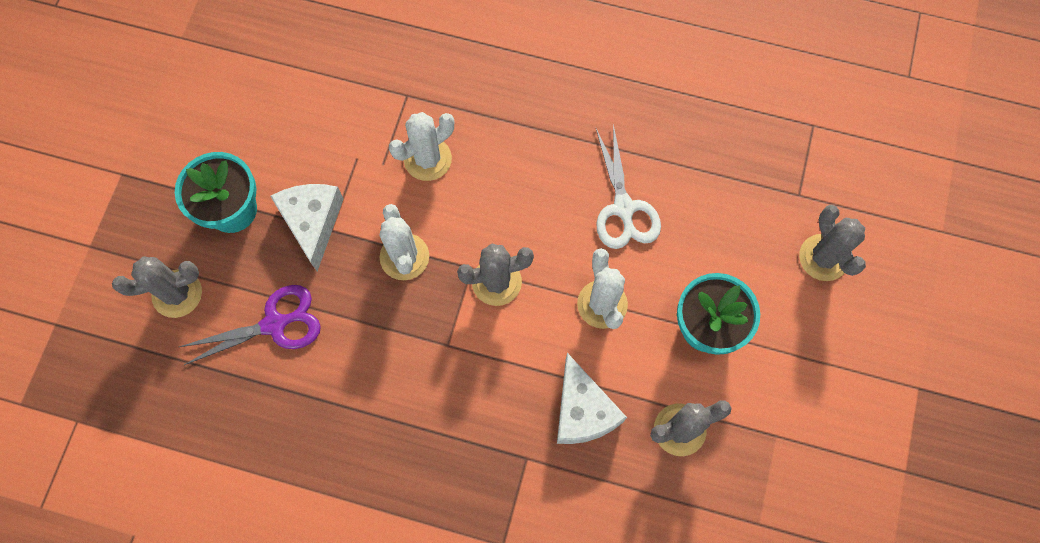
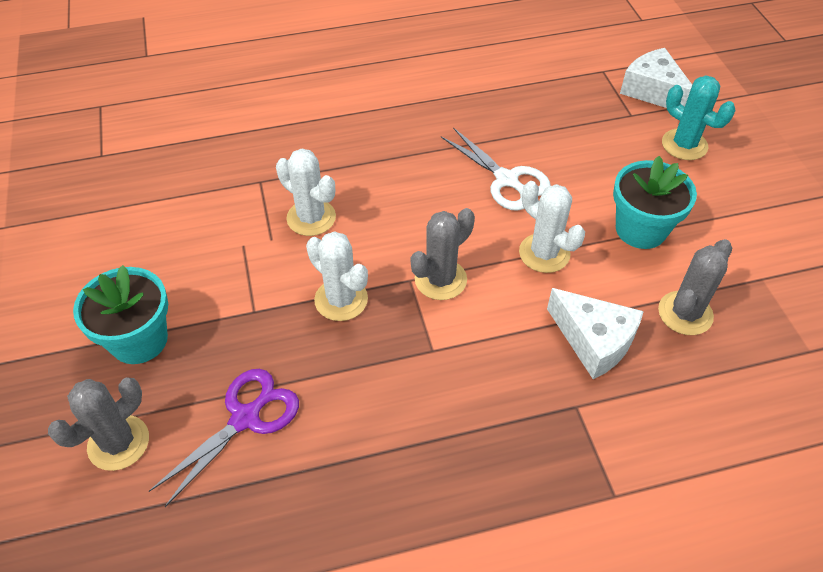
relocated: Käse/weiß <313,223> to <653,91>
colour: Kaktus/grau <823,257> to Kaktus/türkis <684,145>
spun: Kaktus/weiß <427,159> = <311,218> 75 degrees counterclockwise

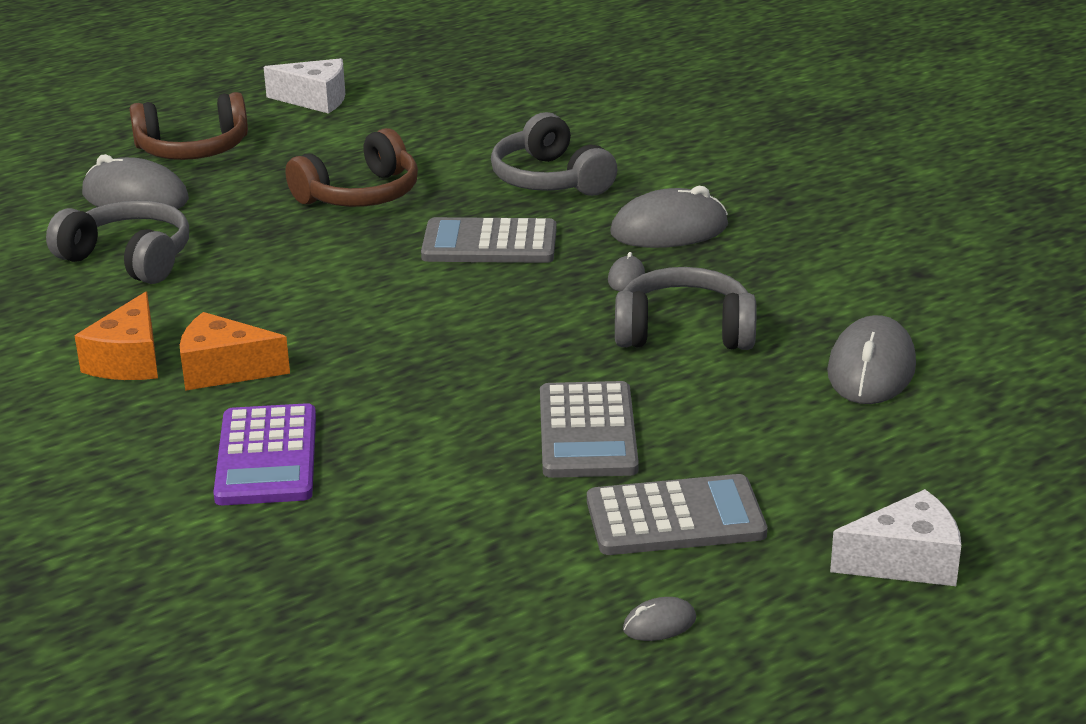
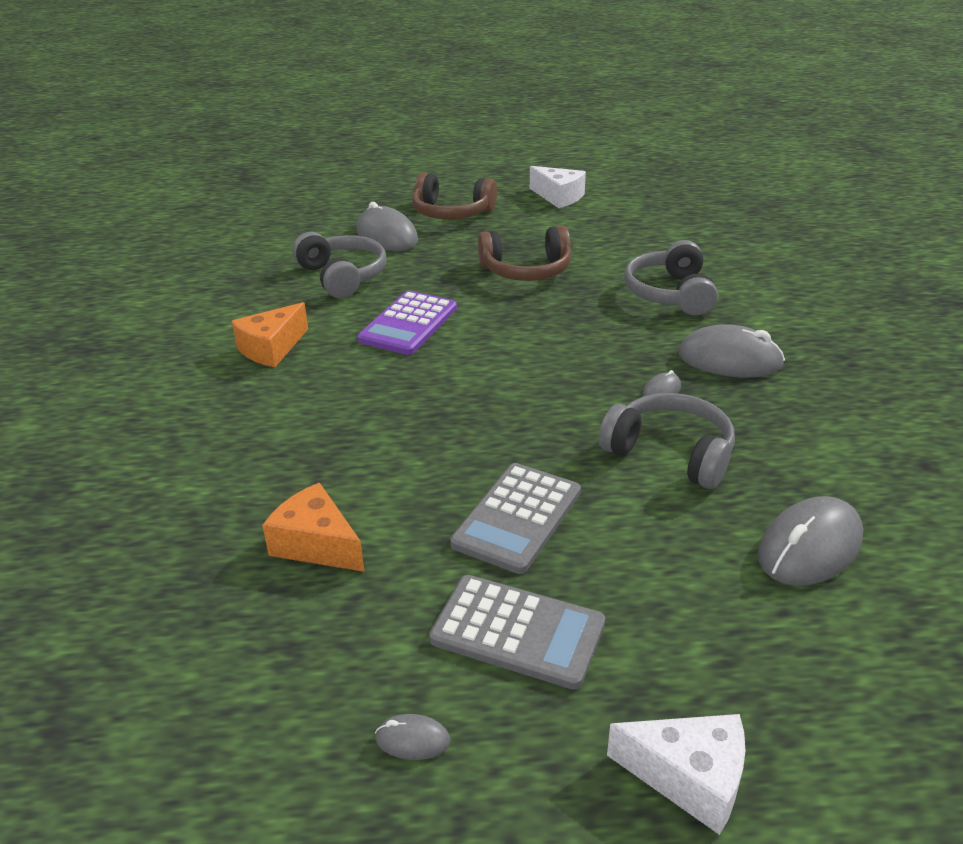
missing: Taschenrechner/grau <489,243>
relocated: Käse/orange <224,370> to <316,544>; Taschenrechner/lila <266,457> to <408,324>

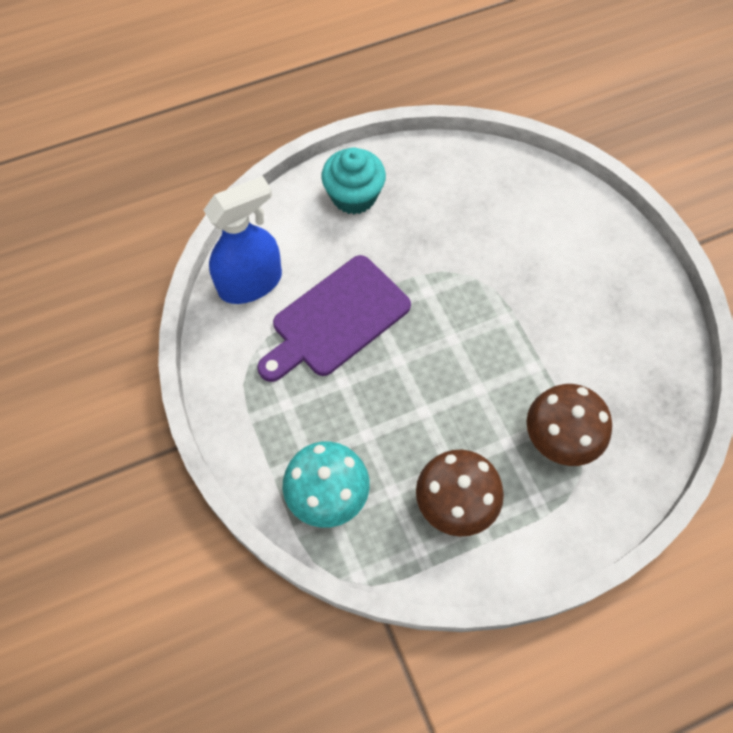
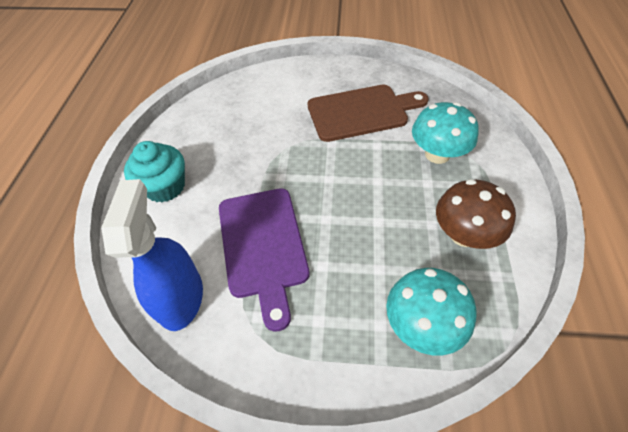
appeared: Schneidebrett/braun <361,112>
colour: Pilz/braun <560,438> to Pilz/türkis <437,154>

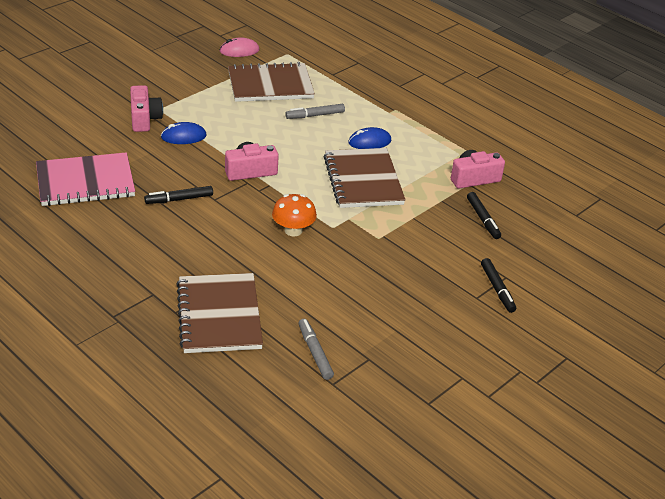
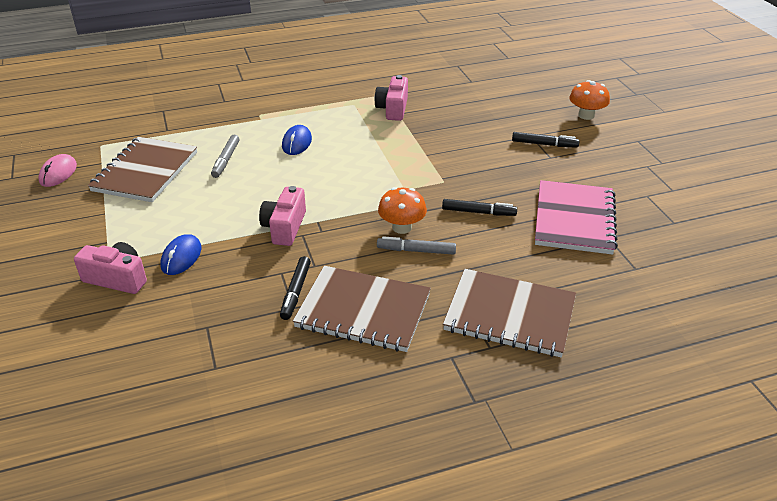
appeared: Pilz/orange <586,115>
relocated: Notizbuch/braun <363,180> to <363,311>; Filzstift/grau <315,353> to <416,251>; Filzstift/schwarz <483,219> to <478,212>; Notizbuch/rosa <85,182> to <574,219>

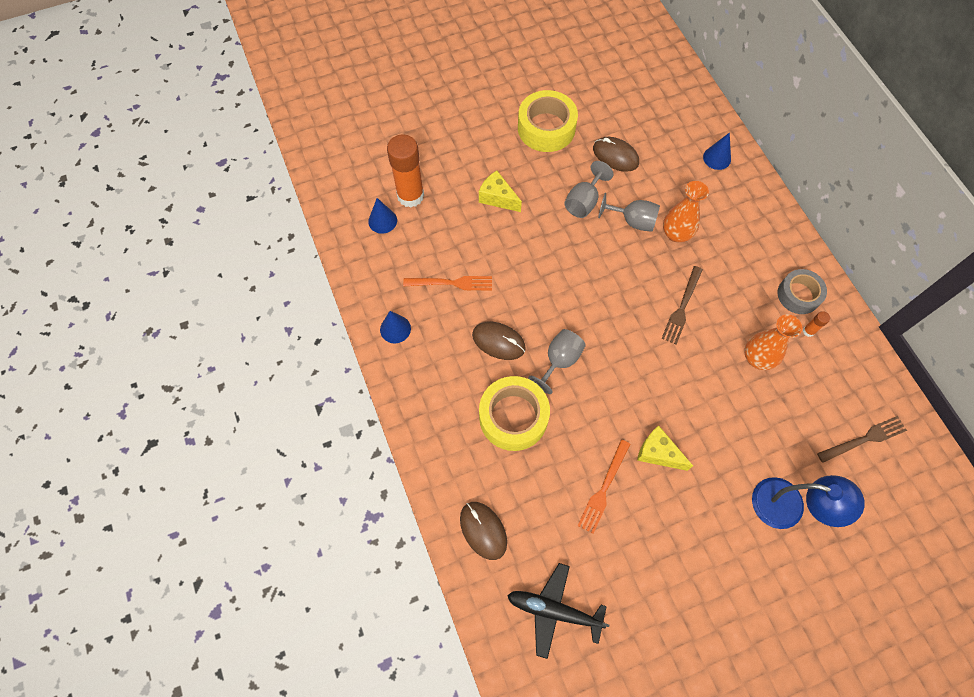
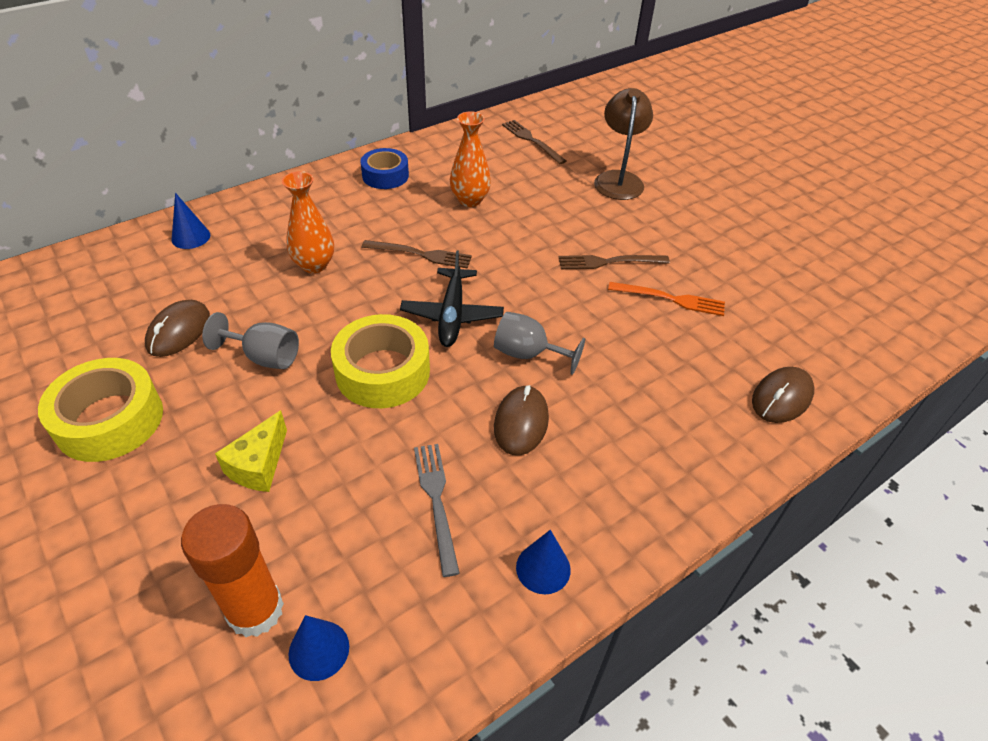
missing: Kelch/grau <632,221>; Klebestift/orange <808,331>
relocated: Klebeband/gelb <513,417> to <383,372>; Flugzeug/schwarz <554,610> to <452,314>
exchanged: Käse/gelb <658,453> to Gabel/braun <608,262>
colour: Klebeband/grau <798,295> to Klebeband/blau <385,175>; Gabel/orange <452,283> to Gabel/grau <436,501>; Lampe/blau <789,507> to Lampe/braun <618,179>

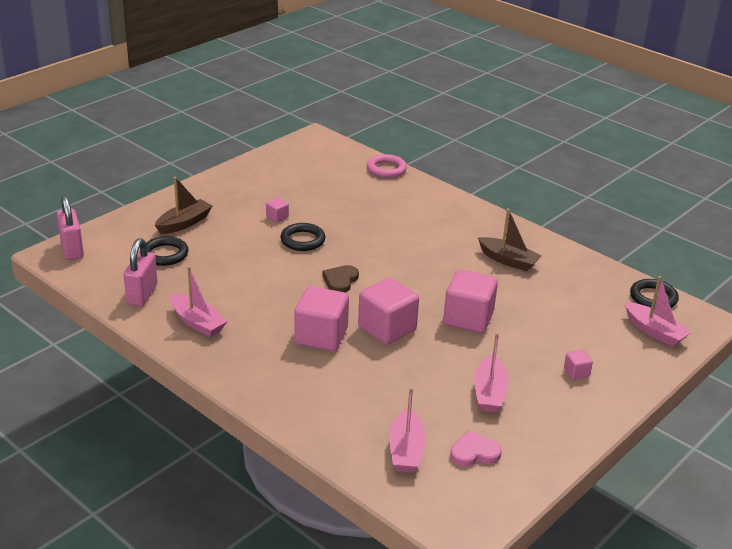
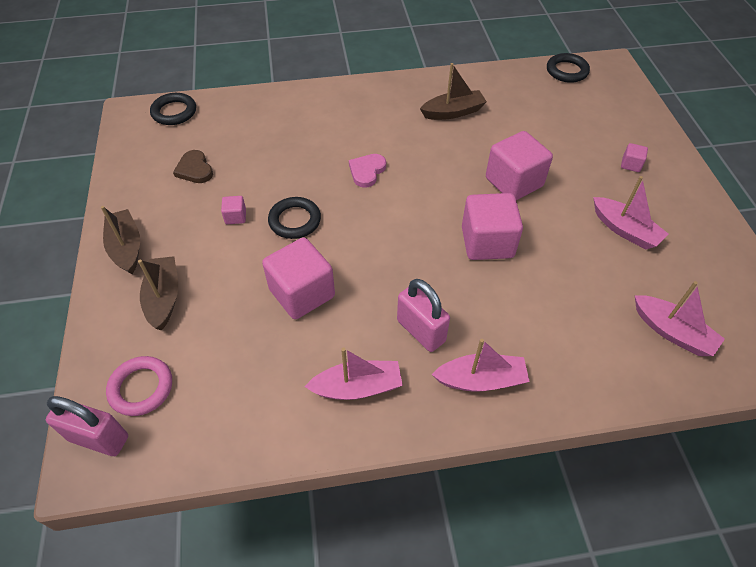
appeared: Boot/braun <126,247>
relocated: Ring/rosa <386,169> to <141,388>; Ring/schwarz <165,254> to <174,112>; Herz/braun <340,280> to <195,169>; Kubus/rosa <321,336> to <302,293>; Herz/rosa <474,452> to <367,171>; Vorhängeschloss/rosa <142,294> to <421,331>; Boot/rosa <654,331> to <481,380>

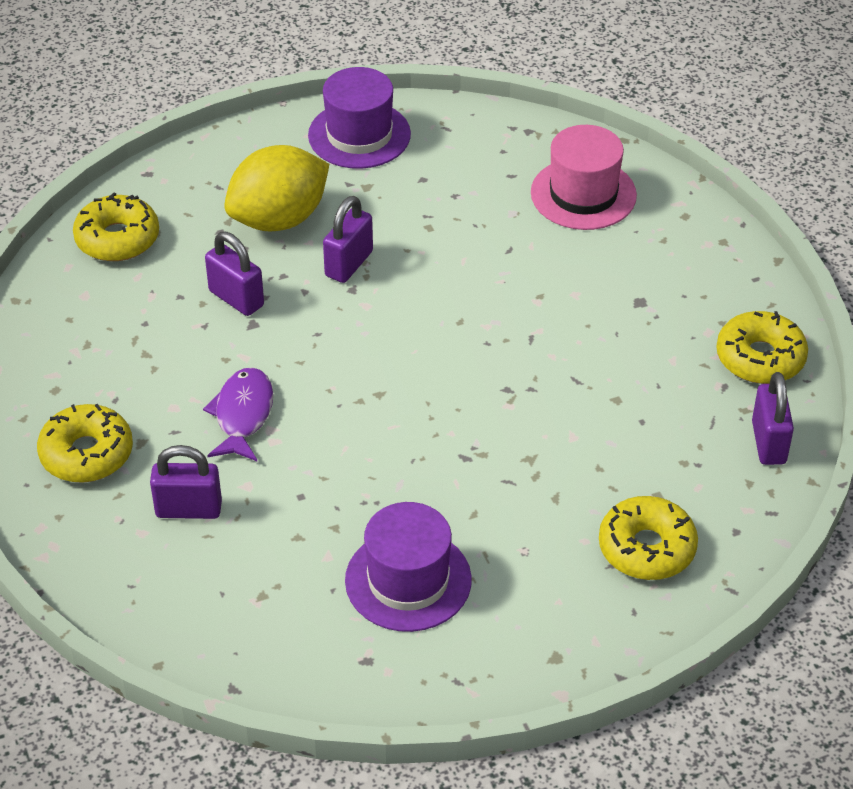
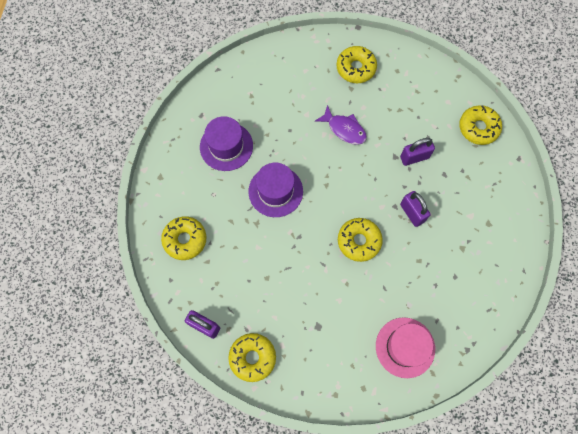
missing: Vorhängeschloss/lila <188,509>; Zitrone/gelb <279,219>
appeared: Donut/gelb <359,241>
relocated: Hut/lila <359,135> to <275,191>

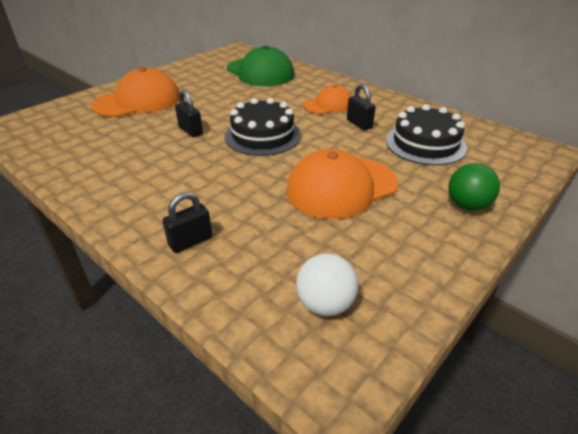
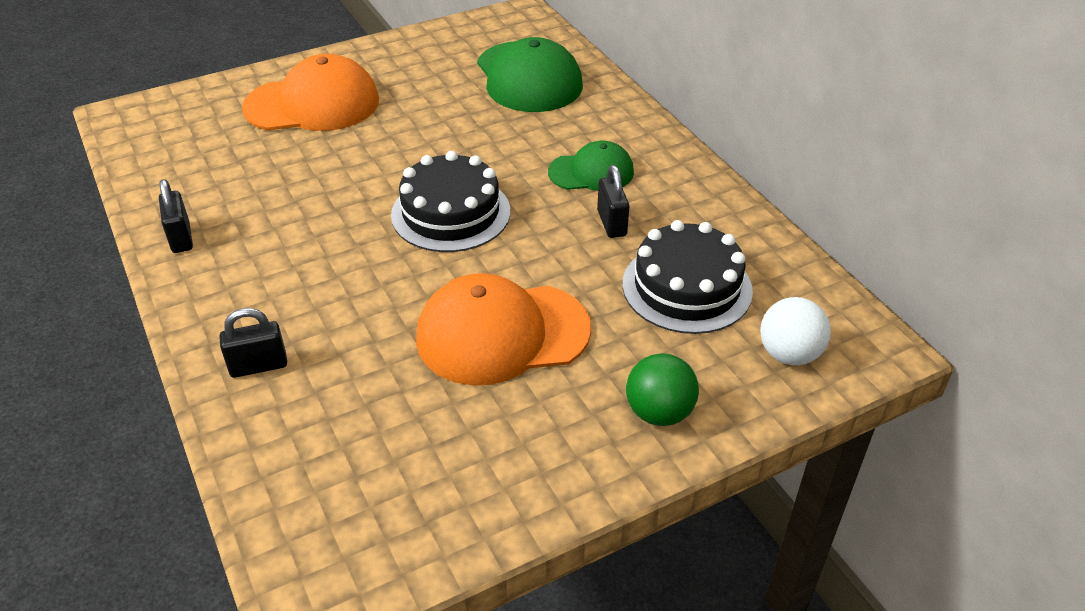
relocated: Vorhängeschloss/schwarz <190,131> to <181,238>; Ball/weiß <325,304> to <789,354>
colour: Kappe/orange <328,105> to Kappe/grün <591,172>

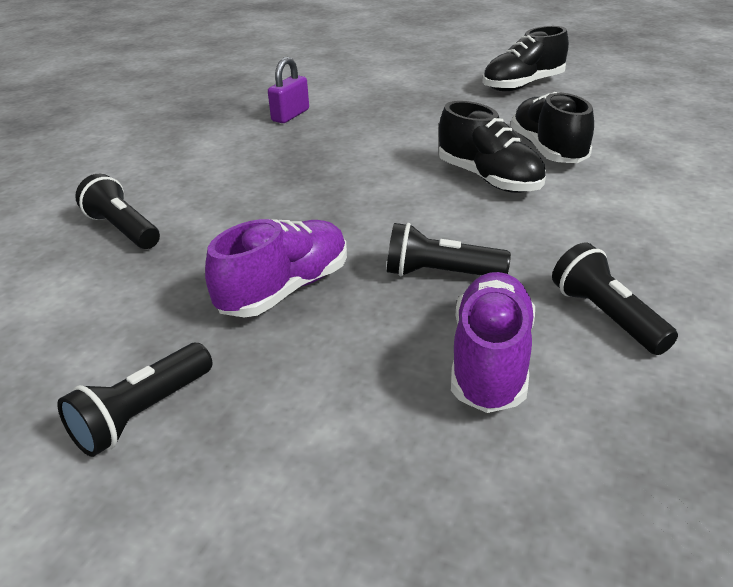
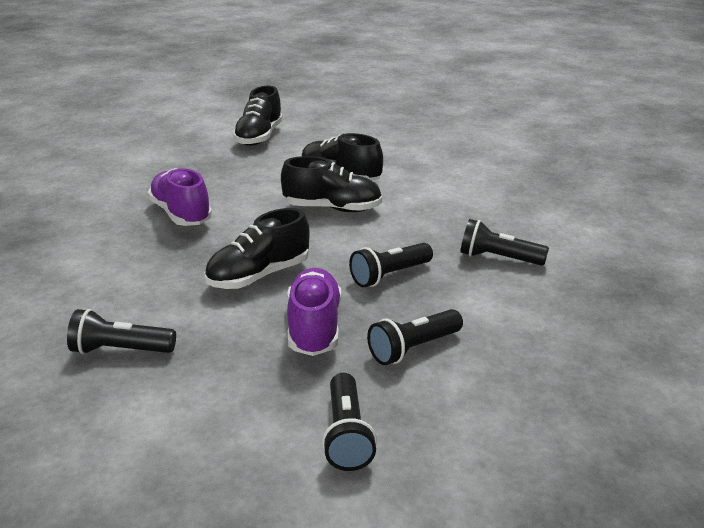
missing: Vorhängeschloss/lila <290,115>
appeared: Schuh/schwarz <259,276>; Taschenlampe/schwarz <413,348>
relocated: Schuh/lila <490,361> to <181,214>

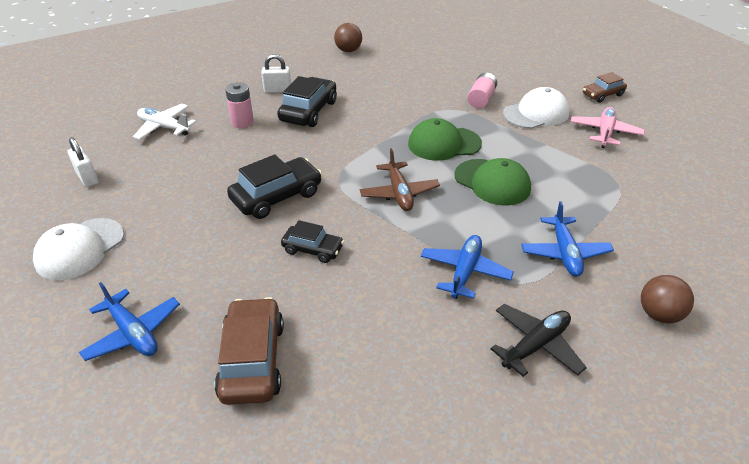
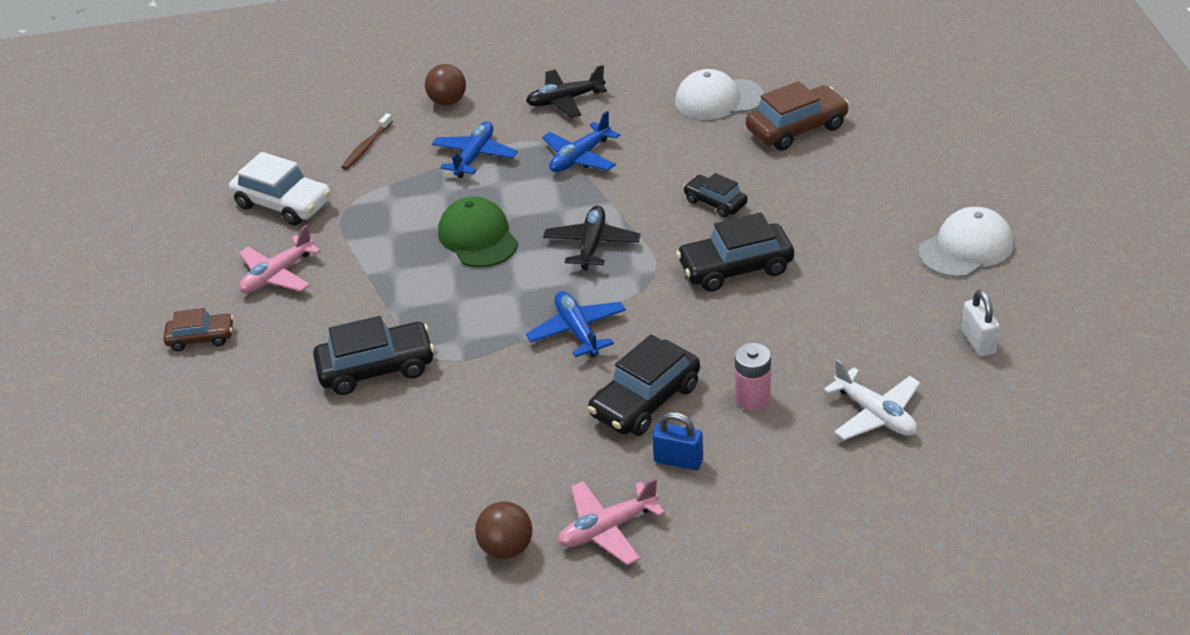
missing: Kappe/grün <444,144>
appeared: Auto/weiß <283,203>; Zahnbürste/braun <366,147>; Flugzeug/rosa <607,529>
relocated: Flugzeug/blau <133,333> to <577,331>; Kappe/weiß <536,113> to <718,99>
exchanged: Batterie/rosa <481,99> to Auto/schwarz <376,368>
colour: Flugzeug/braun <399,193> to Flugzeug/schwarz <592,244>; Vorhängeschloss/weiß <278,90> to Vorhängeschloss/blau <678,461>
spun: Auto/braun <252,360> = <796,128> 135 degrees counterclockwise

